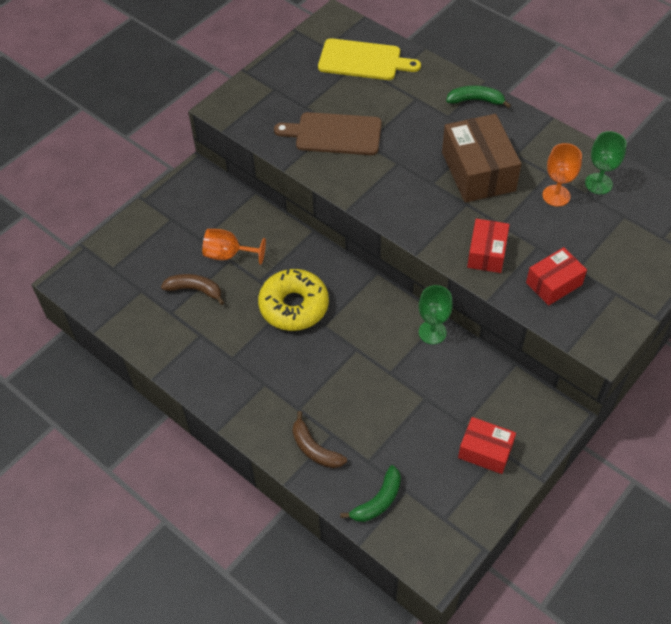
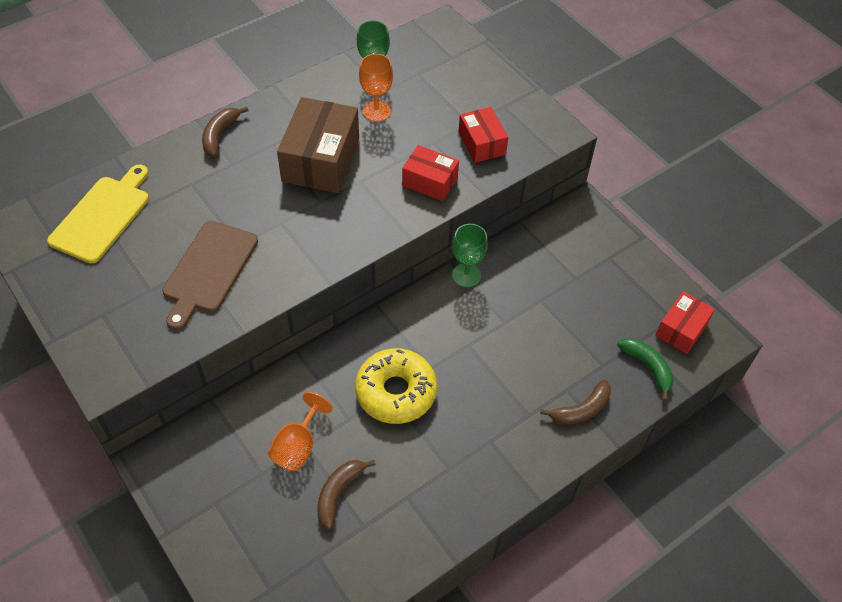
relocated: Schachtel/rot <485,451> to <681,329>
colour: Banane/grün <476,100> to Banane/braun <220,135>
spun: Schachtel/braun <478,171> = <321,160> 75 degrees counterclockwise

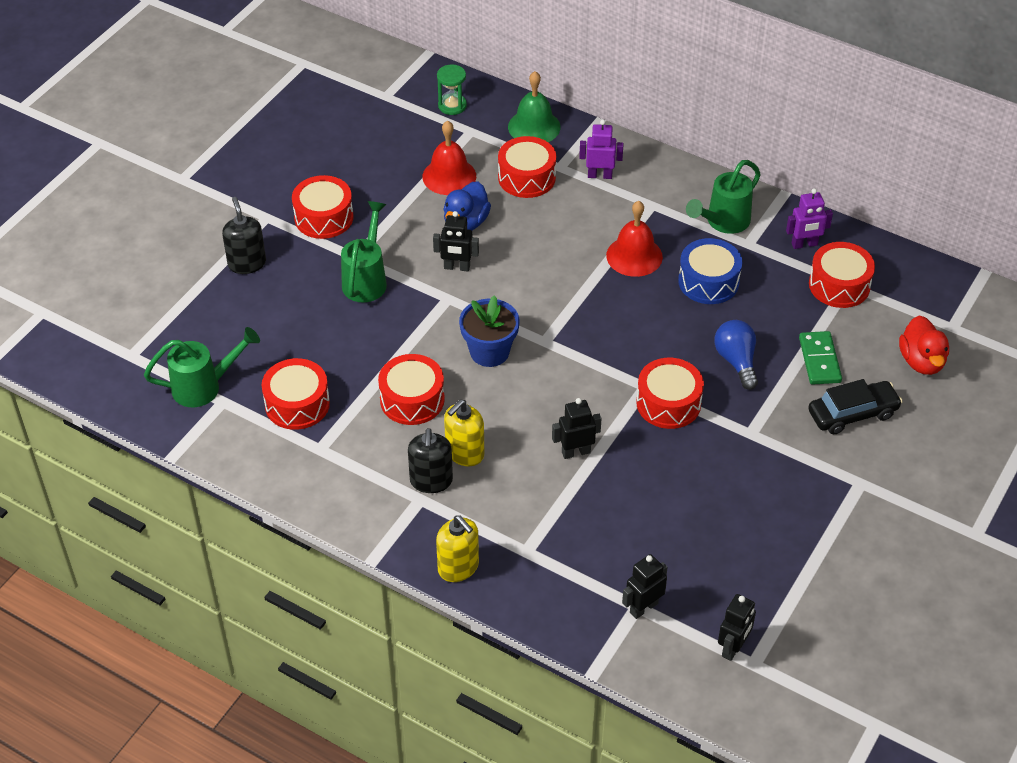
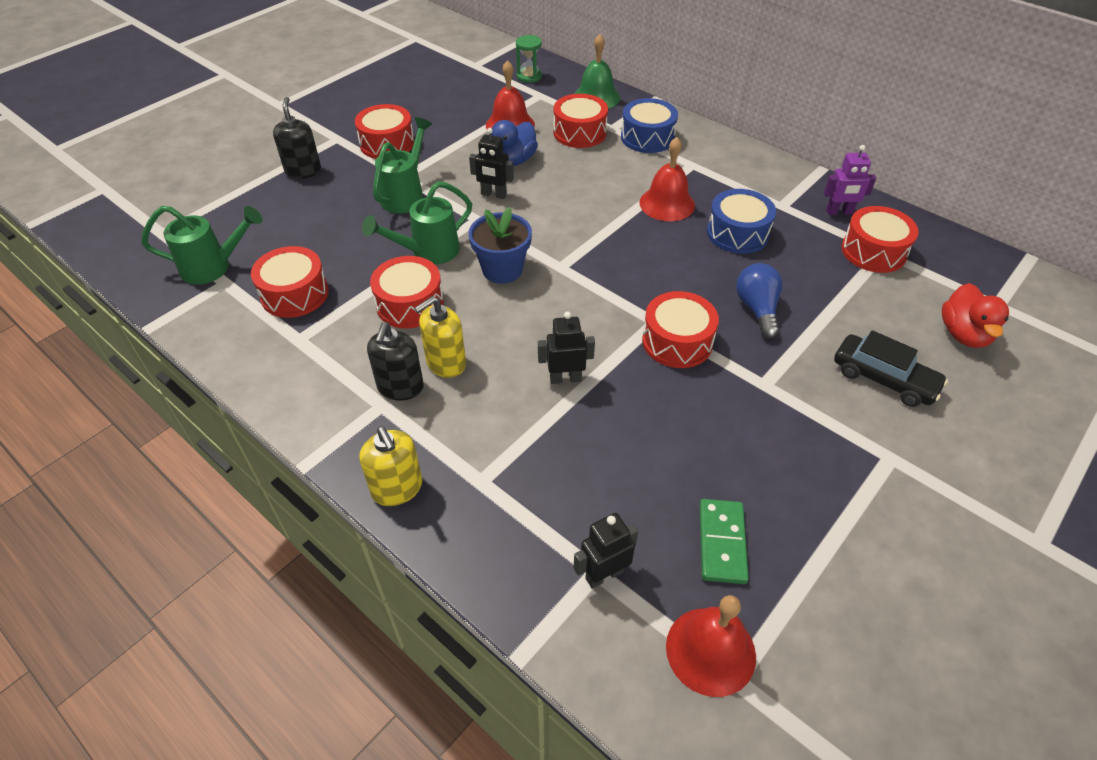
relocated: Gießkanne/grün <723,222> to <428,252>; Dominostein/grün <819,360> to <721,542>
exchanged: Roboter/lila <600,175> to Trommel/blau <647,137>; Roboter/schwarz <733,648> to Glocke/rot <710,651>
spun: Auto/schwarz <852,414> = <883,379> 45 degrees clockwise

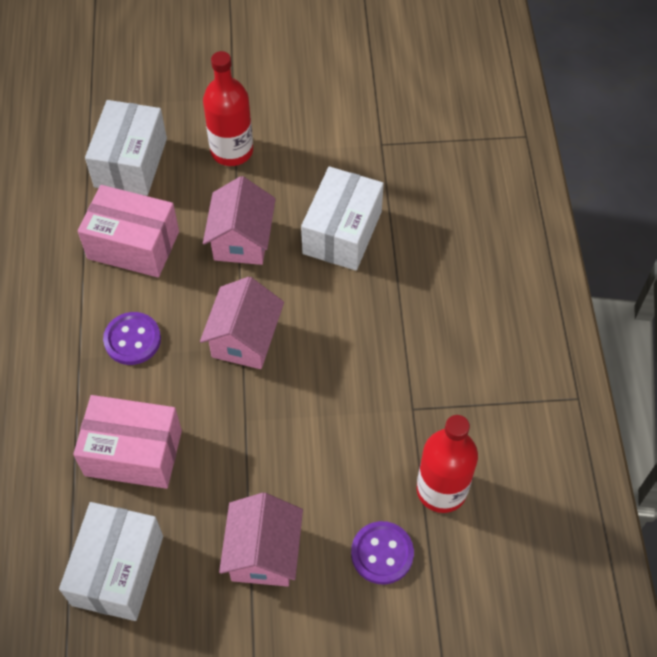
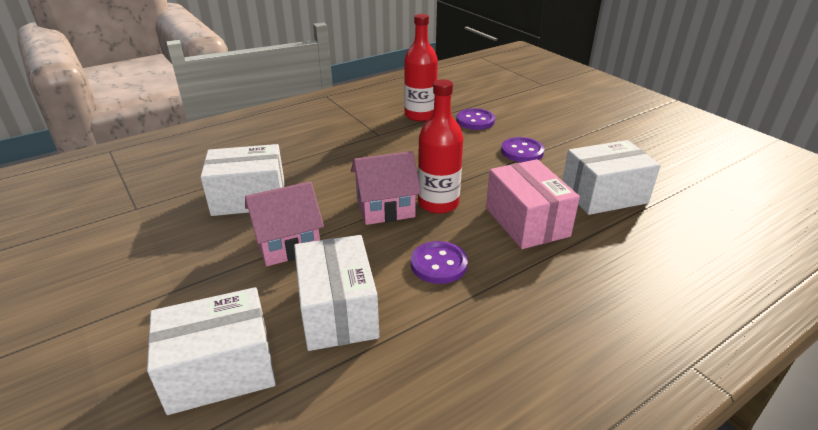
relocated: Flasche/rot <232,151> to <438,203>
exchanged: Haus/rosa <263,553> to Knopf/lila <522,151>
colour: Schachtel/rosa <133,245> to Schachtel/weiß <338,311>

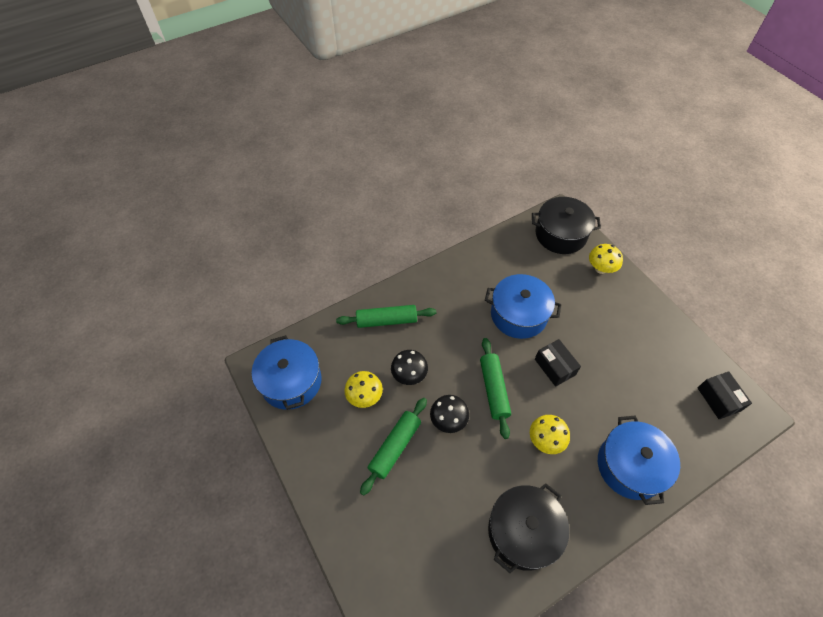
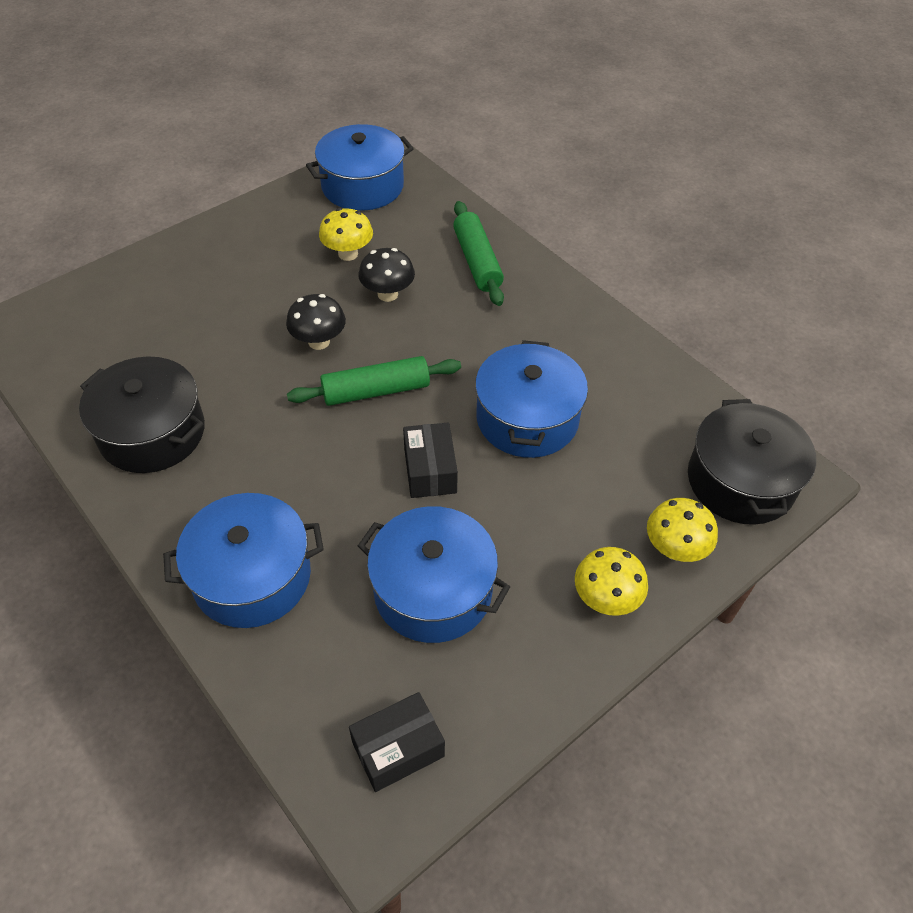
missing: Nudelholz/grün <395,447>
appeared: Kochtopf/blau <433,590>
relocated: Pilz/gelb <545,440> to <606,599>
spun: Schachtel/schwarz <554,367> = <430,470> 60 degrees counterclockwise

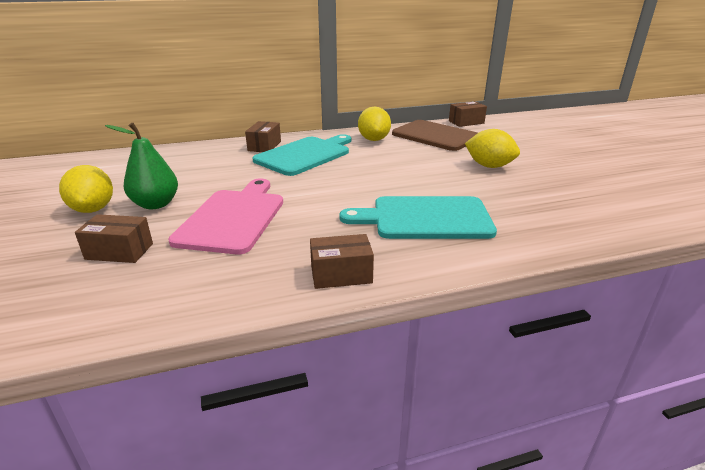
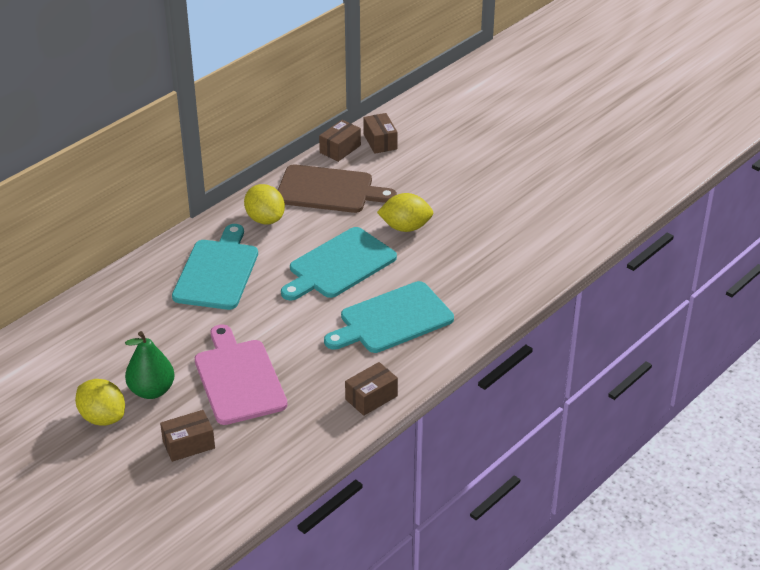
appeared: Schneidebrett/türkis <339,265>
relocated: Schachtel/braun <264,146> to <380,141>

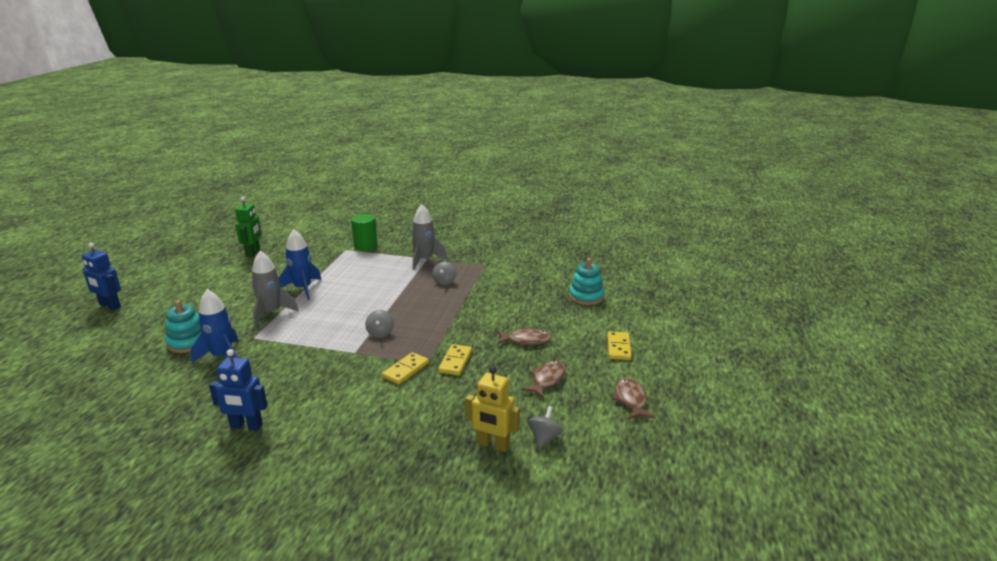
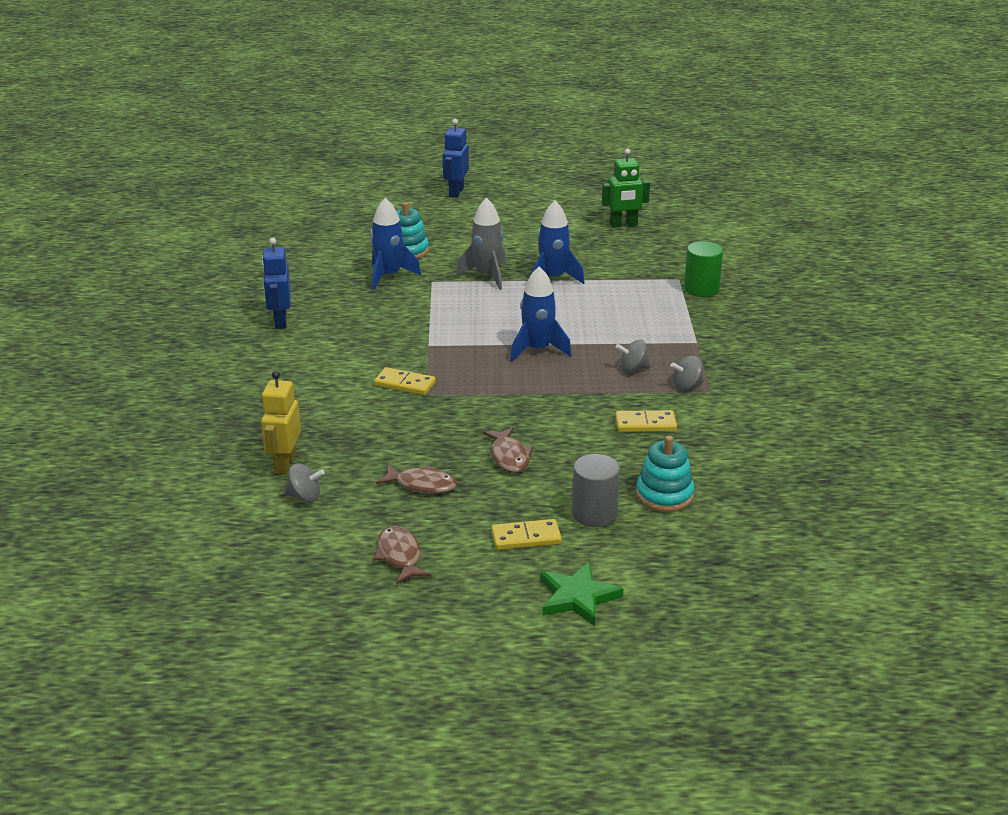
missing: Rakete/grau <424,260>
appeared: Rakete/blau <537,350>; Stern/grün <577,597>; Vollzylinder/grau <594,514>
relocated: Dominostein/gelb <455,361> to <645,424>; Kreisel/grau <380,333> to <686,386>
spun: Fisch/braun <630,400> = <400,556> 90 degrees counterclockwise

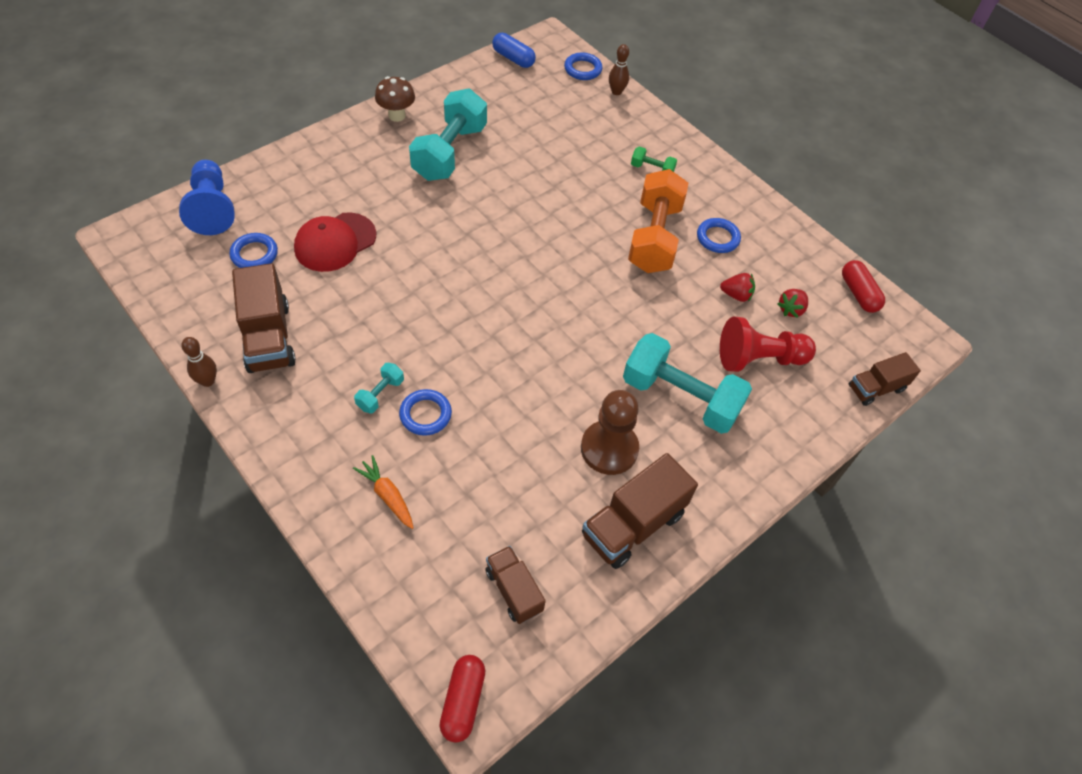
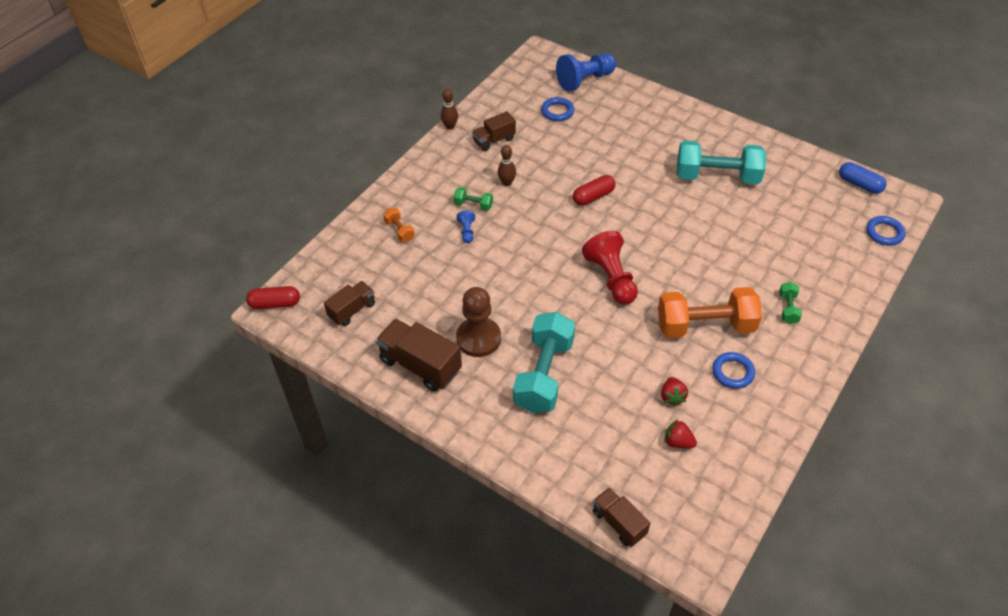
missing: Kappe/rot <335,242>; Pilz/braun <397,115>
relocated: Bowlingkegel/braun <616,92> to <507,183>; Kapsel/rot <858,293> to <593,196>; Bauer/rot <759,359> to <611,278>
exchanged: Karotte/orange <387,495> to Hantel/orange <399,231>; Ring/blau <425,414> to Bauer/blau <467,231>
colour: Hantel/türkis <380,394> to Hantel/grün <473,205>
spun: Kapsel/blau <513,58> = <859,184> 75 degrees counterclockwise
size: Lastwagen/braun <268,337> = <494,140> x0.62

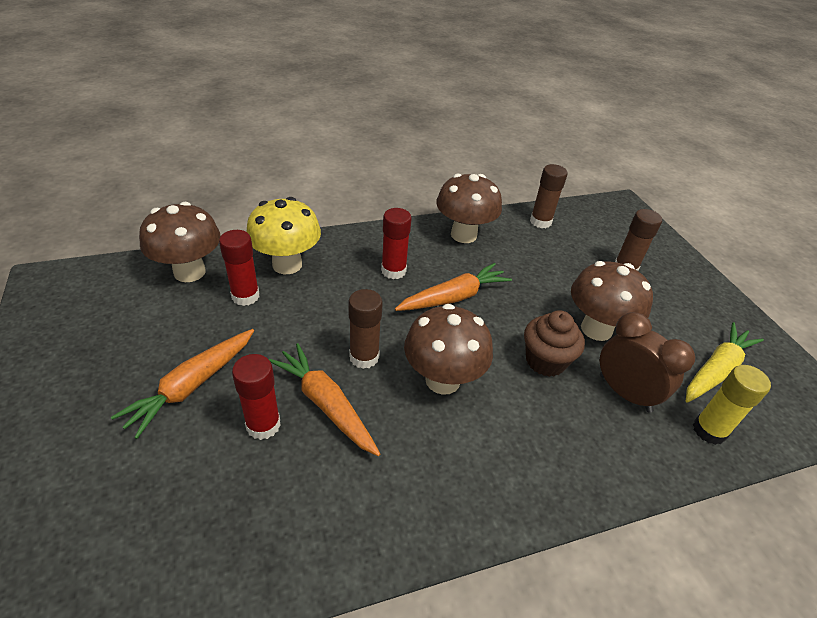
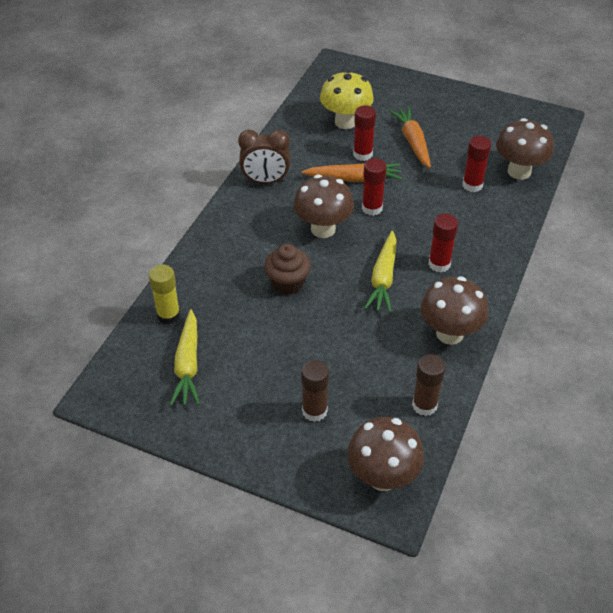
relocated: Wecker/braun <625,393> to <265,181>; Pilz/gelb <287,264> to <345,122>; Pilz/braun <596,329> to <382,477>
colour: Klebestift/braun <364,357> to Klebestift/rot <372,208>; Karotte/orange <453,297> to Karotte/gelb <383,278>

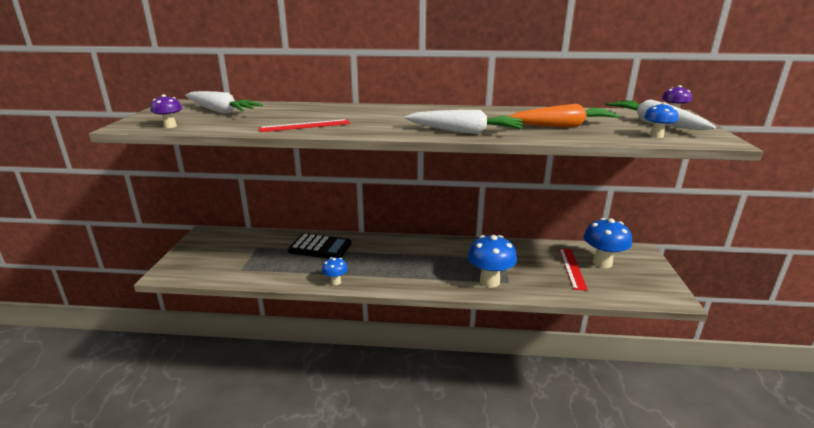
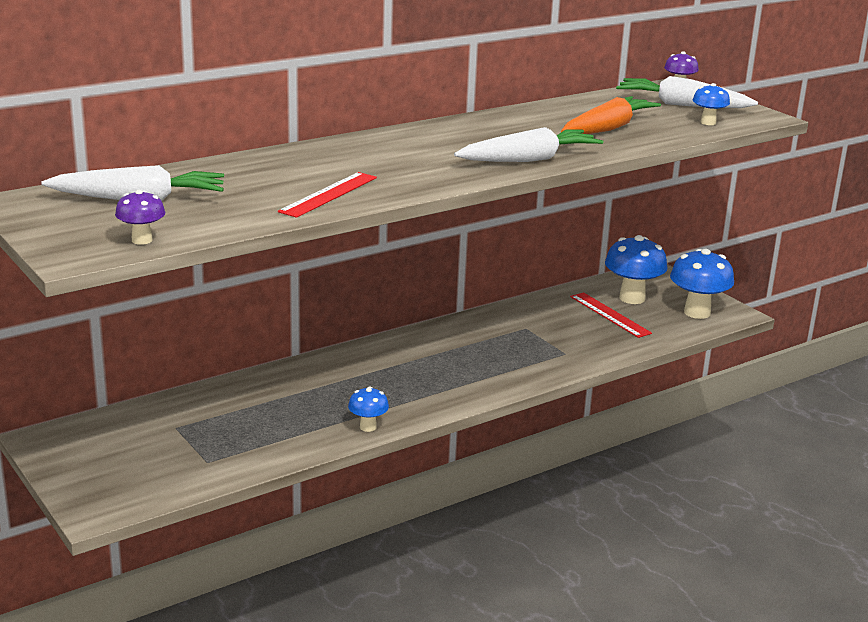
missing: Taschenrechner/schwarz <320,247>
relocated: Pilz/blau <489,281> to <697,313>

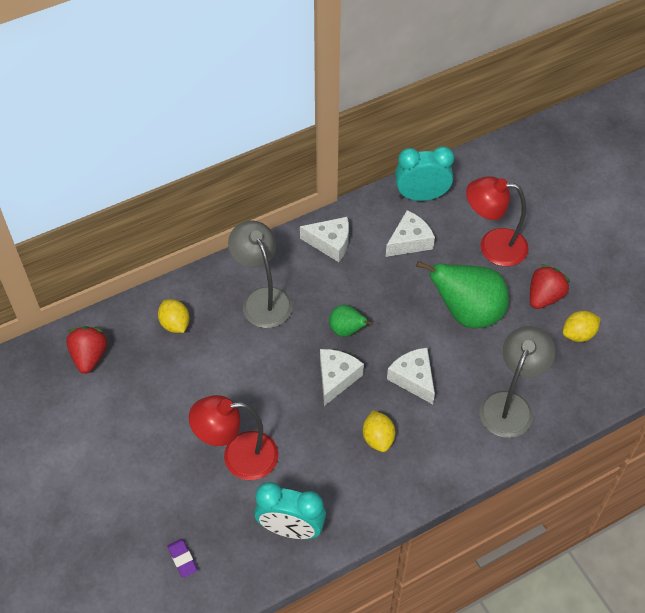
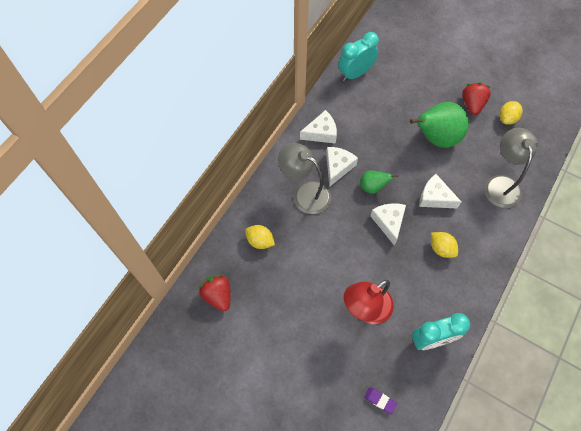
missing: Lampe/rot <493,246>
relocated: Käse/weiß <409,241> to <337,167>

